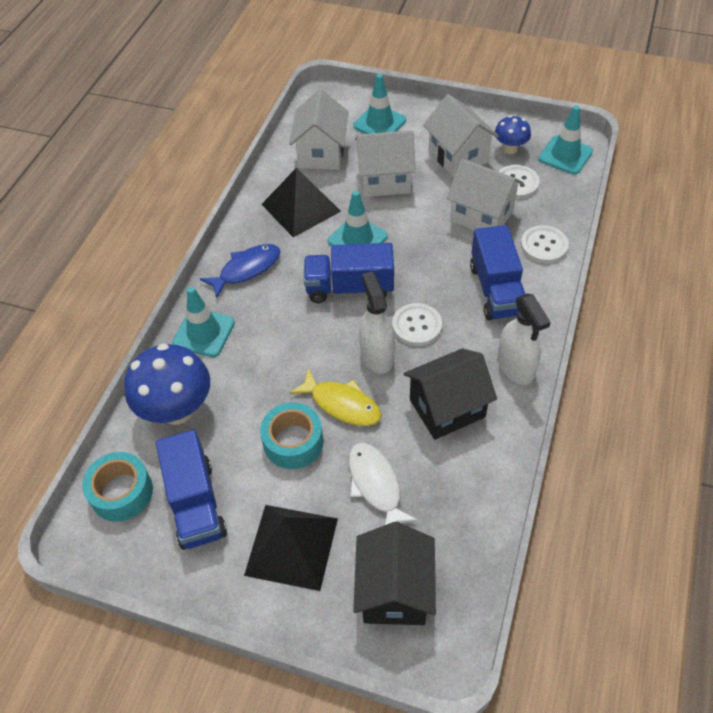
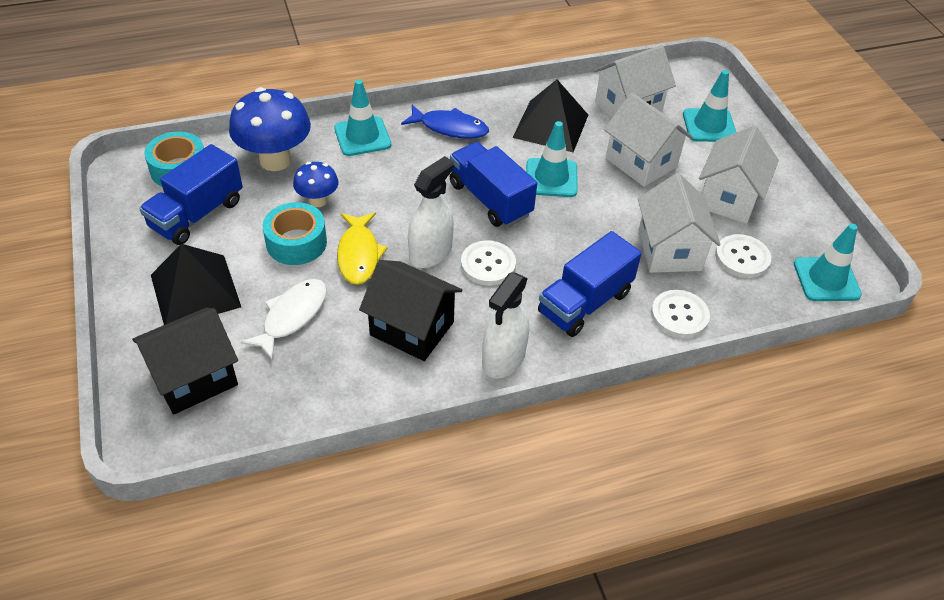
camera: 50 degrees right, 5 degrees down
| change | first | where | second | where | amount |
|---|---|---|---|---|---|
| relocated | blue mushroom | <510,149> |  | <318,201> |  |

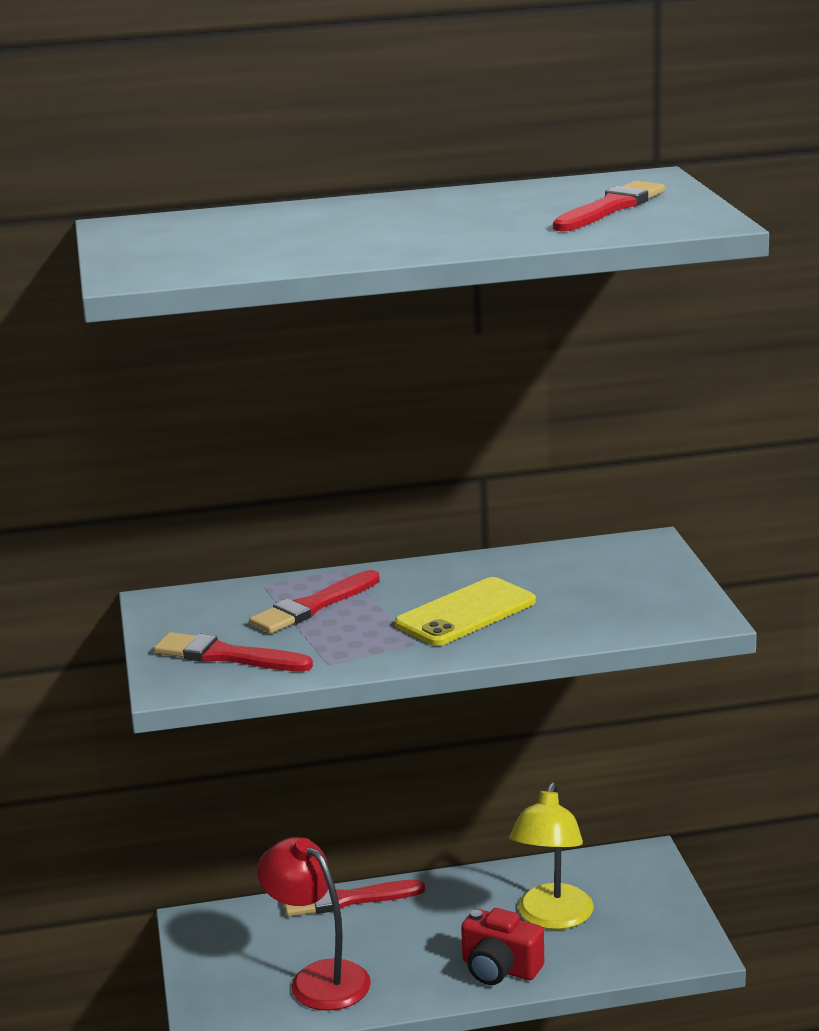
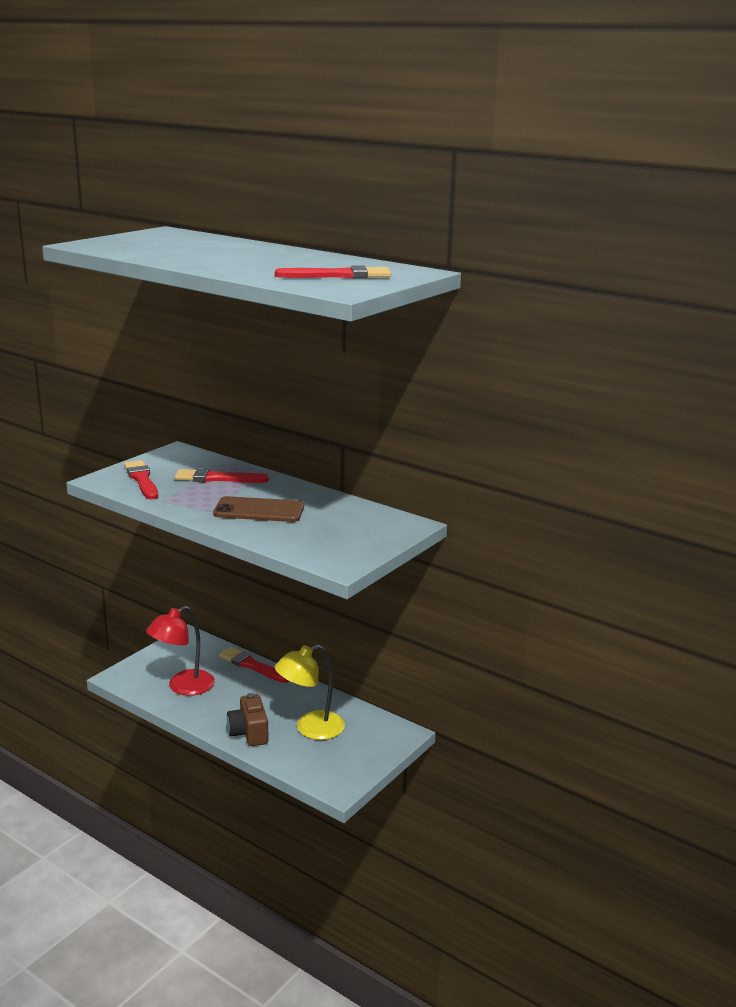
camera: 45 degrees right, 0 degrees up
| change | first | where | second | where | amount |
|---|---|---|---|---|---|
| spun | red lamp | <318,978> |  | <183,687> | 135 degrees counterclockwise |
| colour | yellow phone | <466,613> | brown phone | <259,510> |  |
| colour | red camera | <499,969> | brown camera | <249,733> |  |

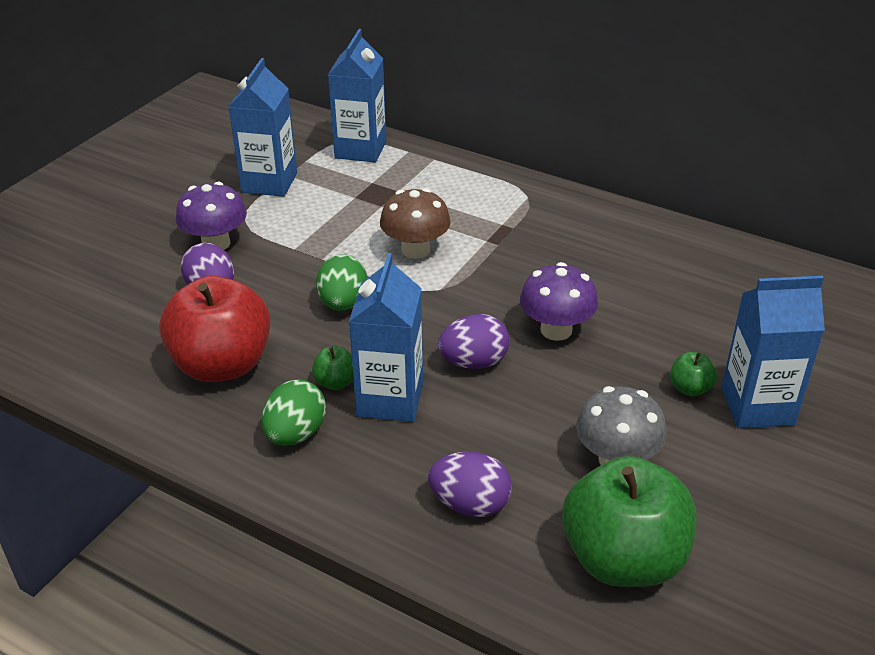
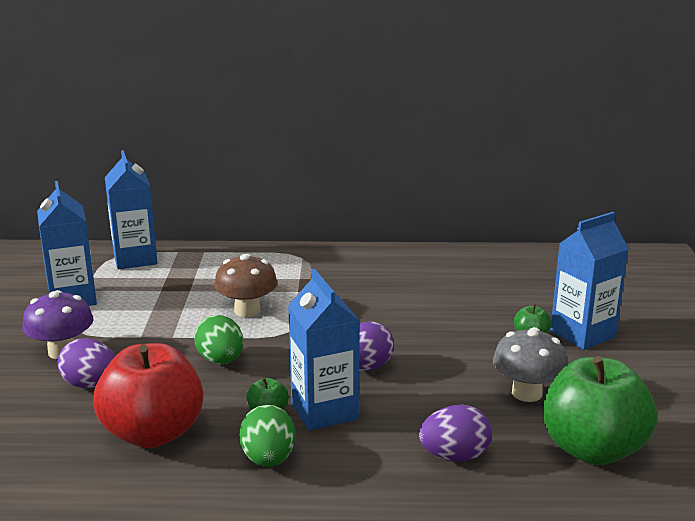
camera: 30 degrees left, 15 degrees down
| change | first | where | second | where | amount |
|---|---|---|---|---|---|
| missing | purple mushroom | <556,330> |  |  |  |

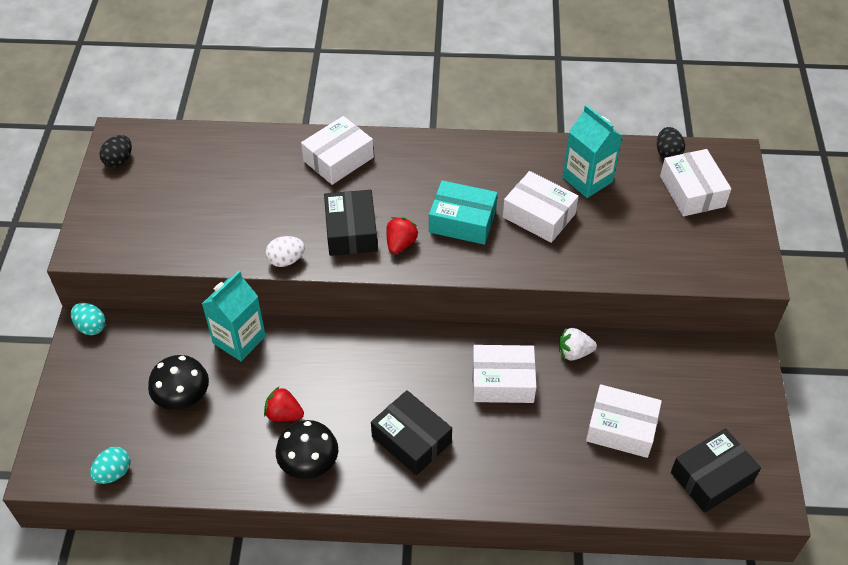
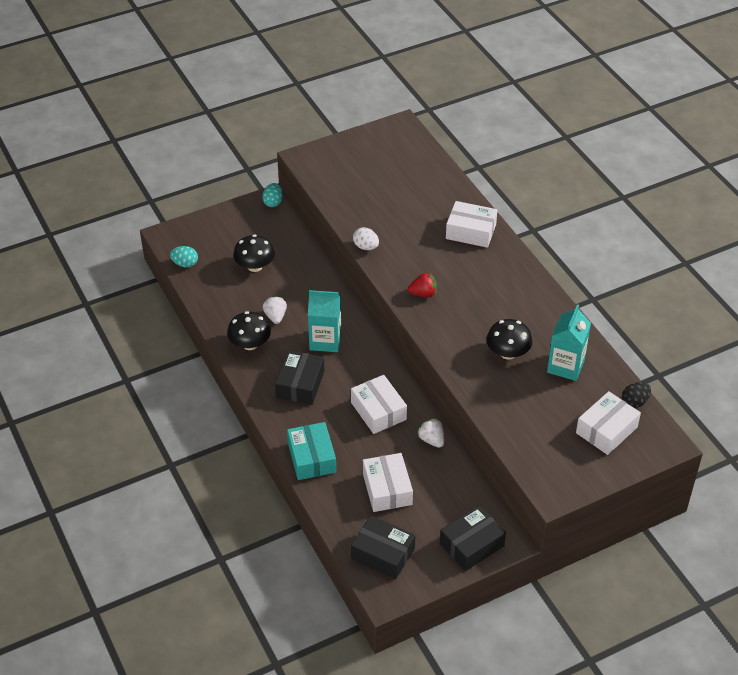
camera: 60 degrees right, 5 degrees down
| change | first | where | second | where | amount |
|---|---|---|---|---|---|
| missing | black egg | <119,160> |  |  |  |
| relocated | turquoise carton | <239,340> |  | <325,341> |  |
| colour | red strawberry | <284,414> | white strawberry | <275,316> |  |
| relocated | black box | <351,231> |  | <471,544> |  |
| relocated | turquoise box | <462,221> |  | <311,458> |  |
| exchanged | white box | <539,215> | black mushroom | <508,353> |  |

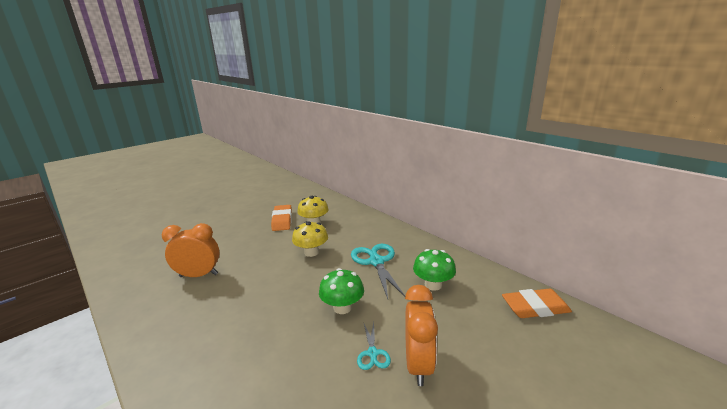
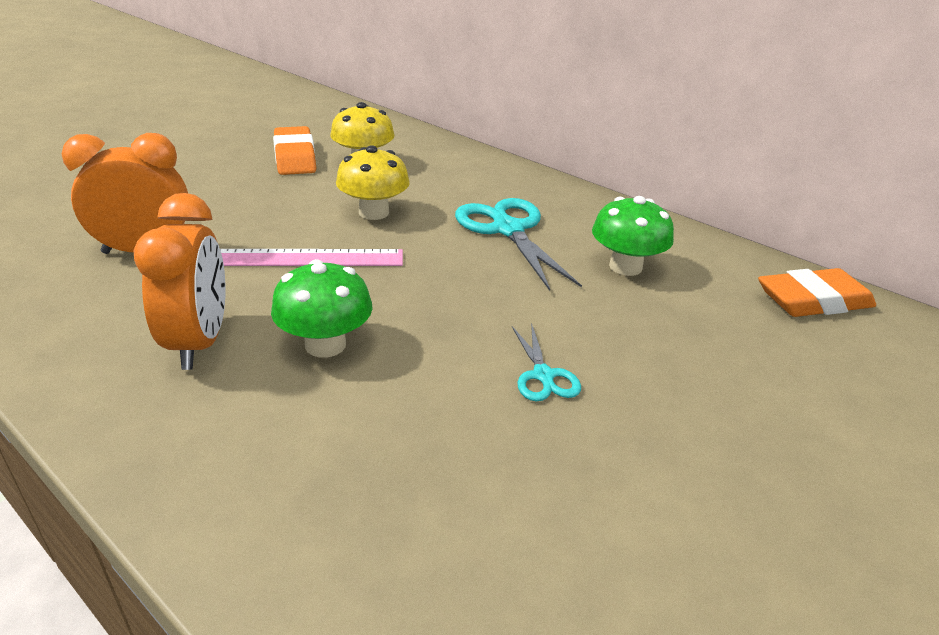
camera: 10 degrees left, 10 degrees up
| change | first | where | second | where | amount |
|---|---|---|---|---|---|
| relocated | green mushroom | <342,307> |  | <325,345> |  |
| relocated | orange clock | <418,364> |  | <199,342> |  |
| appeared |  |  | pink ruler | <307,258> |  |

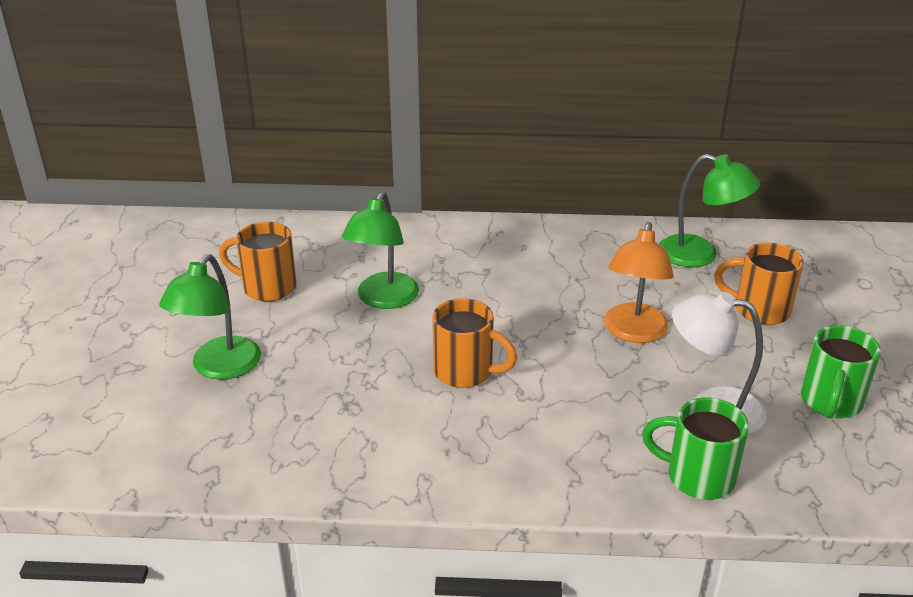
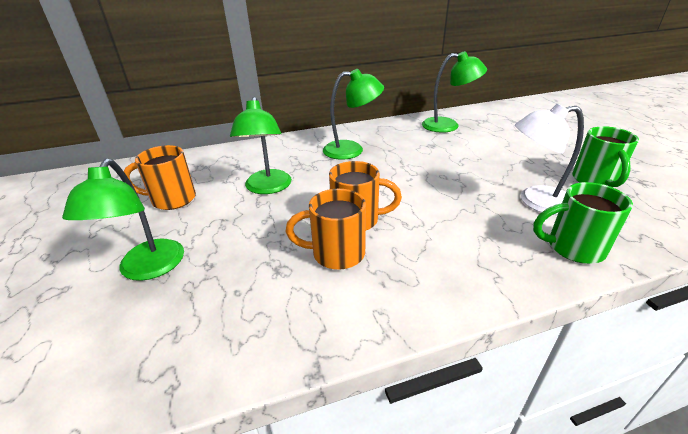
camera: 20 degrees left, 0 degrees up
| change | first | where | second | where | amount |
|---|---|---|---|---|---|
| missing | orange lamp | <633,332> |  |  |  |
| relocated | orange mug | <759,310> |  | <336,254> |  |
| appeared |  |  | green lamp | <352,150> |  |

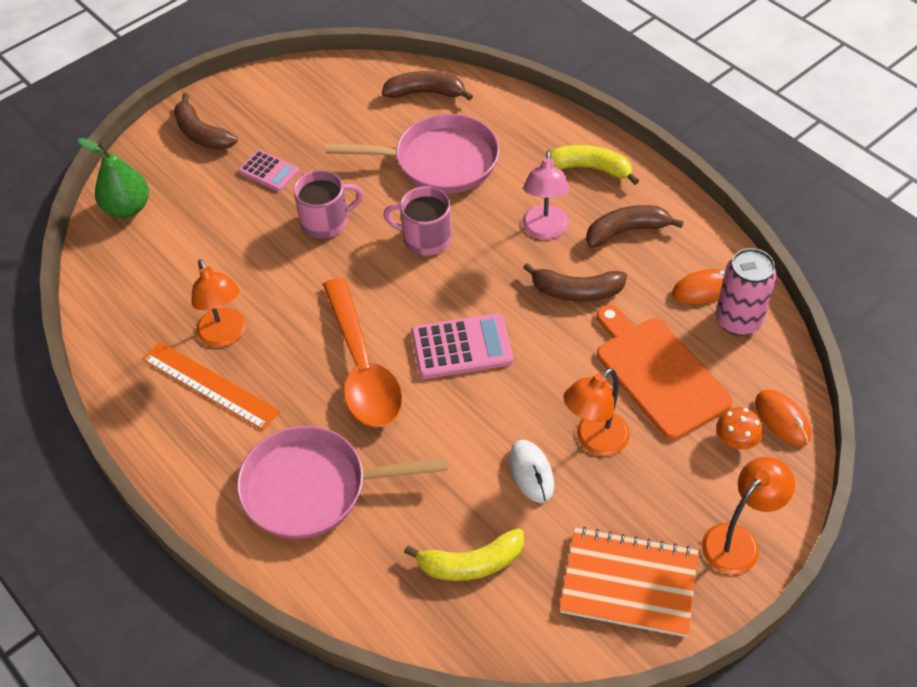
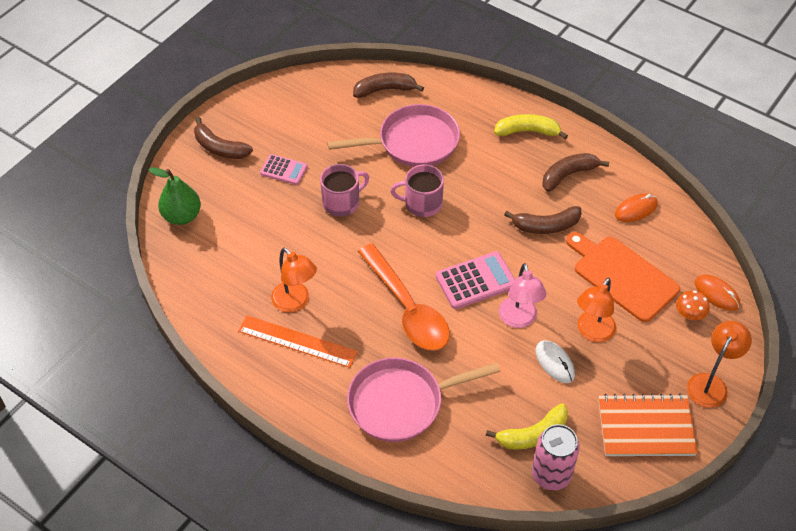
camera: 15 degrees left, 0 degrees up
| change | first | where | second | where | amount |
|---|---|---|---|---|---|
| relocated | pink lamp | <544,230> |  | <519,319> |  |
| relocated | pink can | <738,320> |  | <551,475> |  |

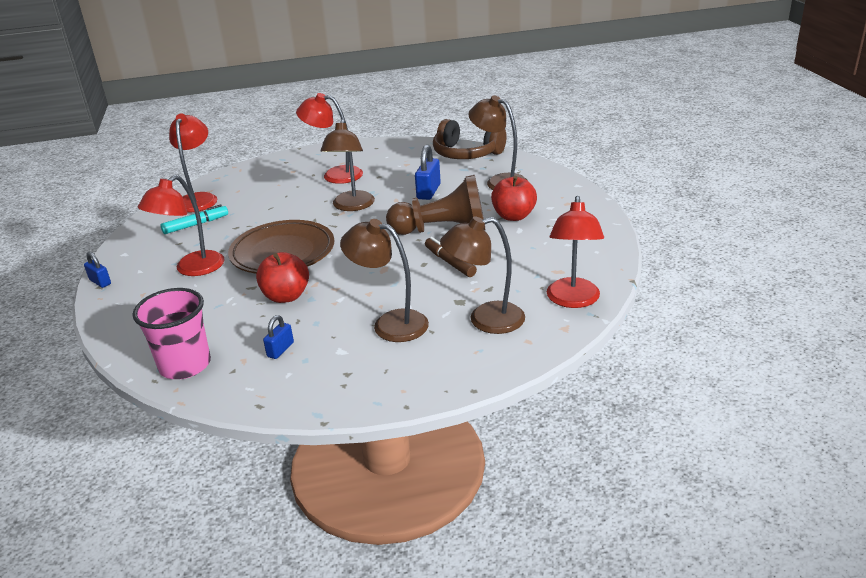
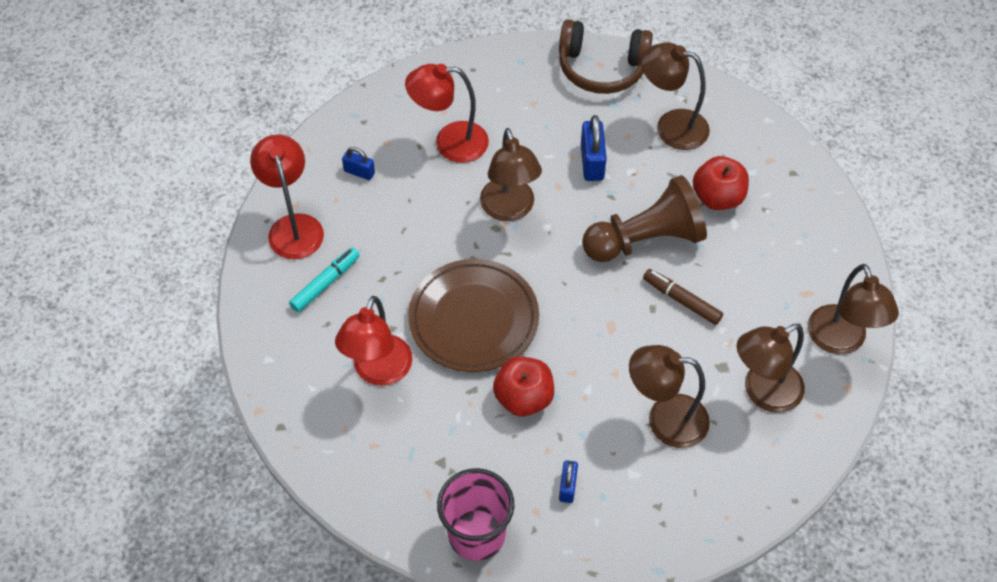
camera: 20 degrees left, 25 degrees up
| change | first | where | second | where | amount |
|---|---|---|---|---|---|
| relocated | blue padlock | <100,282> |  | <359,172> |  |
| colour | red lamp | <573,300> | brown lamp | <840,341> |  |

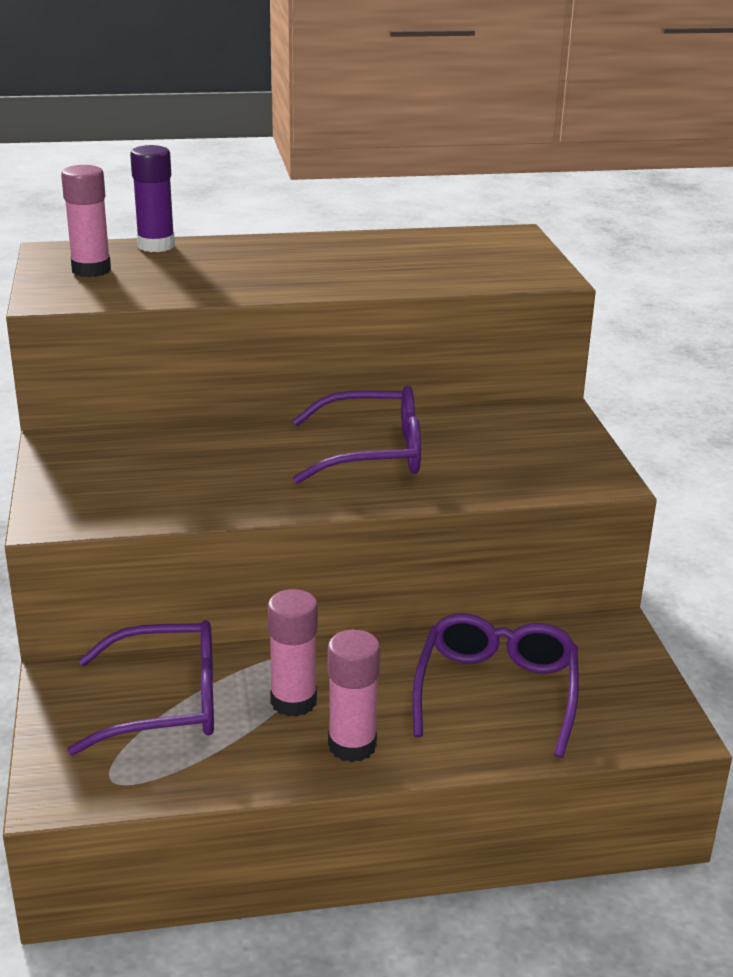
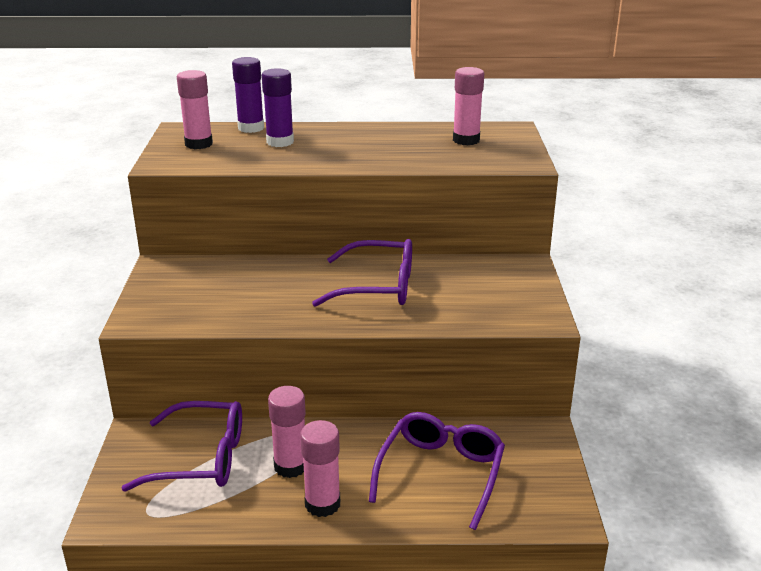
camera: 10 degrees right, 0 degrees up
| change | first | where | second | where | amount |
|---|---|---|---|---|---|
| appeared |  |  | purple glue stick | <280,142> |  |
| appeared |  |  | pink glue stick | <466,140> |  |

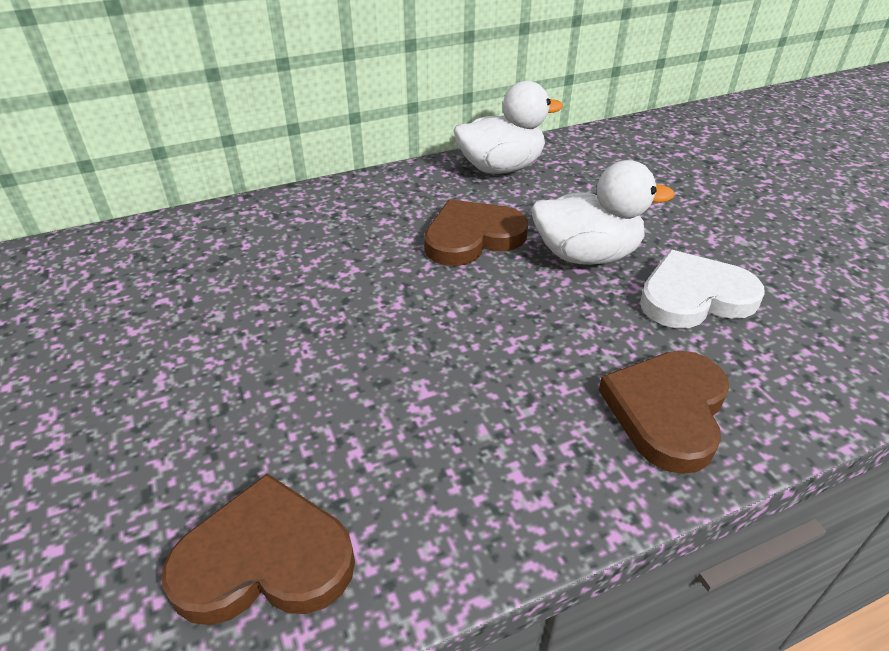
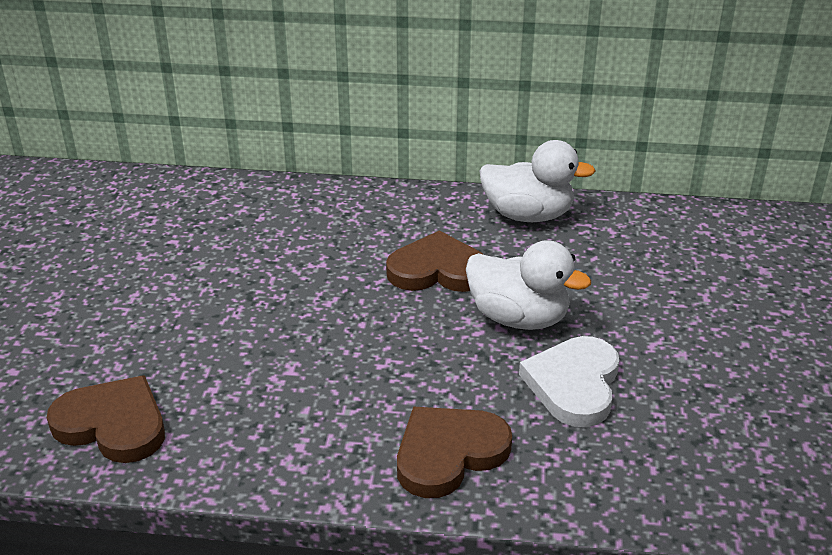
camera: 30 degrees right, 5 degrees down
| change | first | where | second | where | amount |
|---|---|---|---|---|---|
| spun | white heart | <694,296> |  | <574,384> | 90 degrees counterclockwise |

